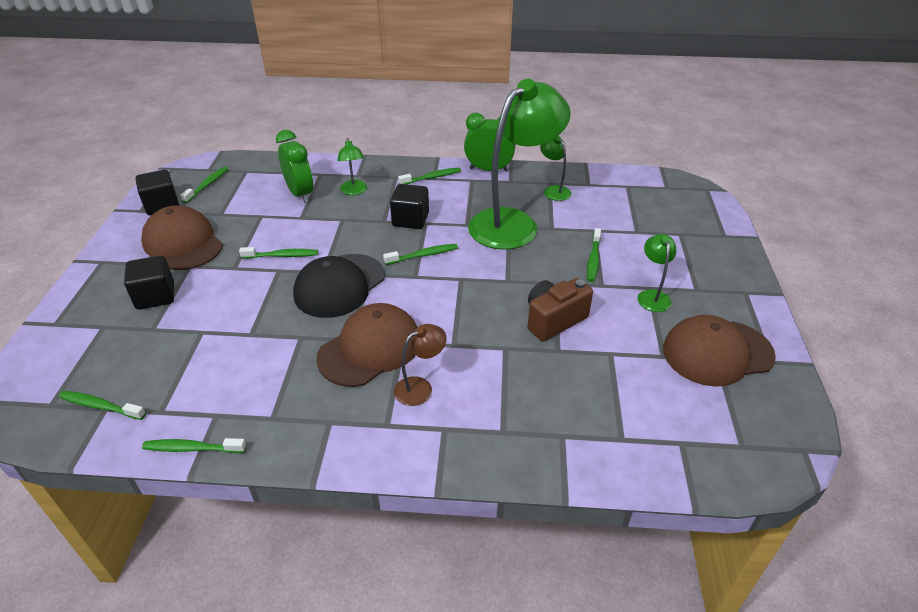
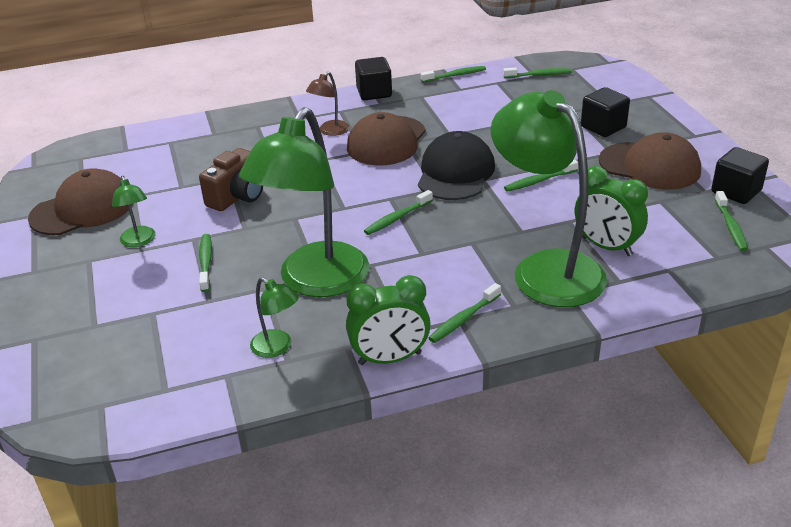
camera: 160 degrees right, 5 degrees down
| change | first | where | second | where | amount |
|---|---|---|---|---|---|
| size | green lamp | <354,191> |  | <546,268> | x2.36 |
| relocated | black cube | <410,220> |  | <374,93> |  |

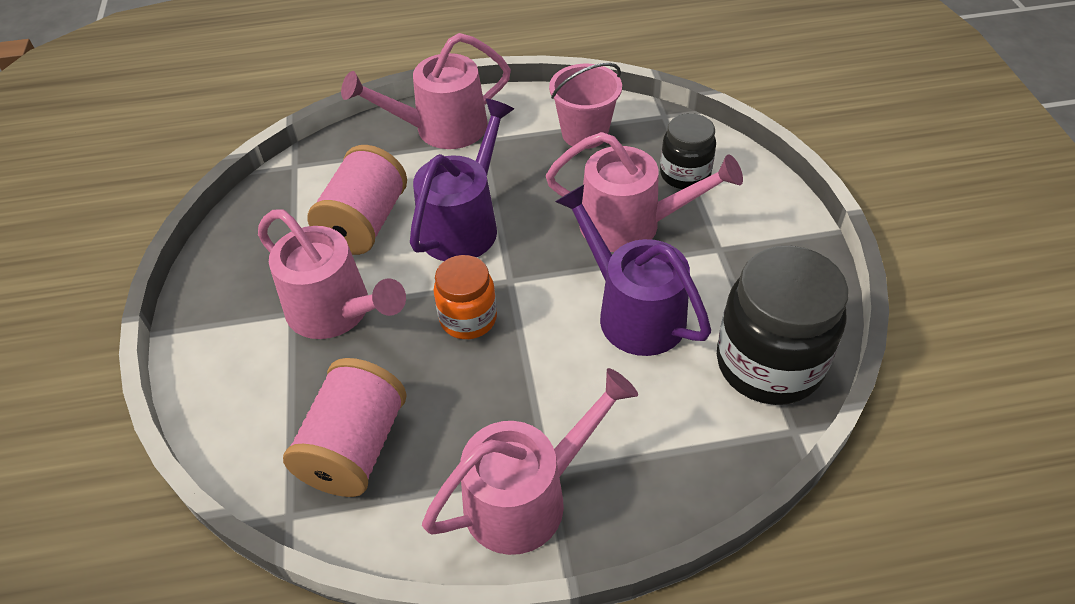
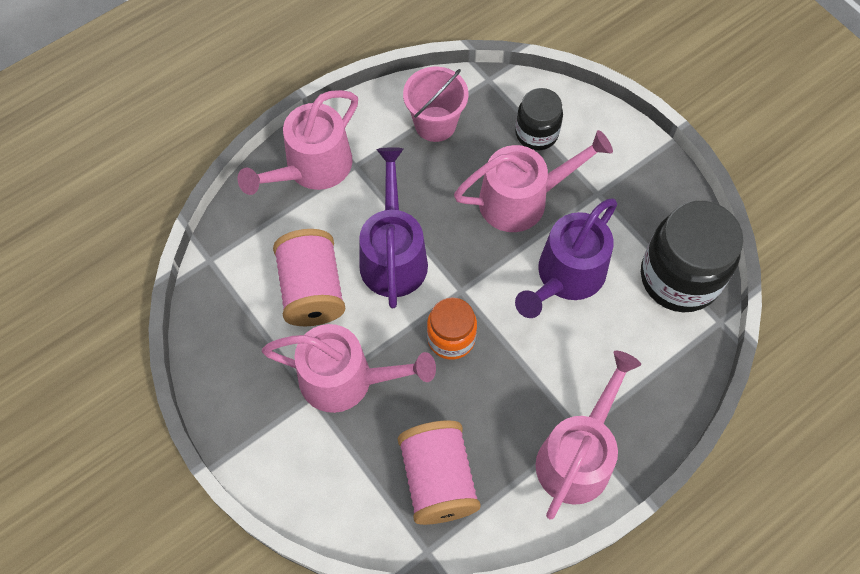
camera: 30 degrees left, 15 degrees up
| change | first | where | second | where | amount |
|---|---|---|---|---|---|
| spun | purple watering can | <632,311> |  | <566,277> | 75 degrees counterclockwise |

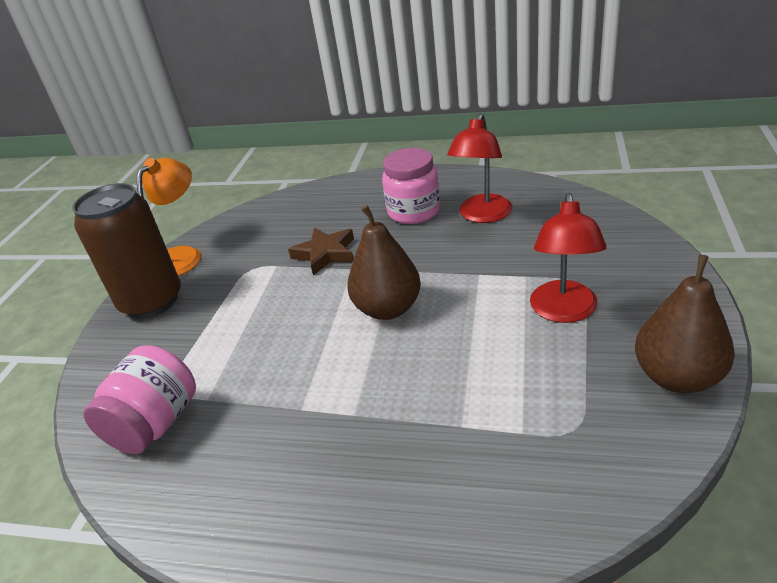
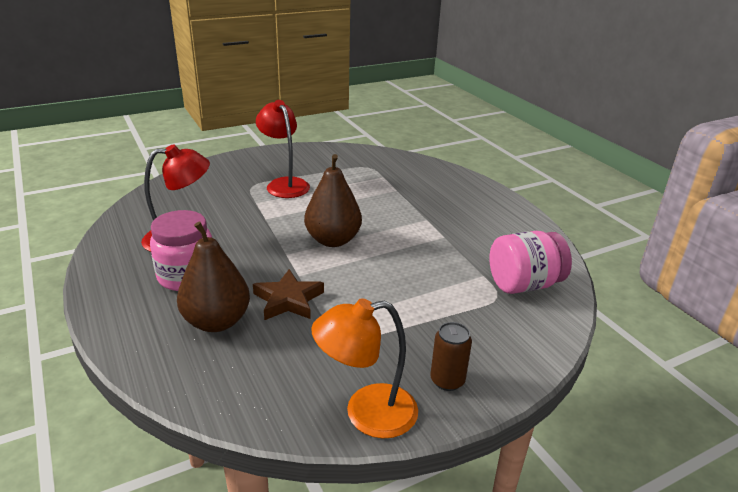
camera: 135 degrees left, 5 degrees down
| change | first | where | second | where | amount |
|---|---|---|---|---|---|
| size | brown can | <152,301> |  | <447,380> | x0.46 |
| spun | red lamp | <564,311> |  | <284,184> | 90 degrees counterclockwise |
| relocated | brown pear | <677,377> |  | <216,321> |  |

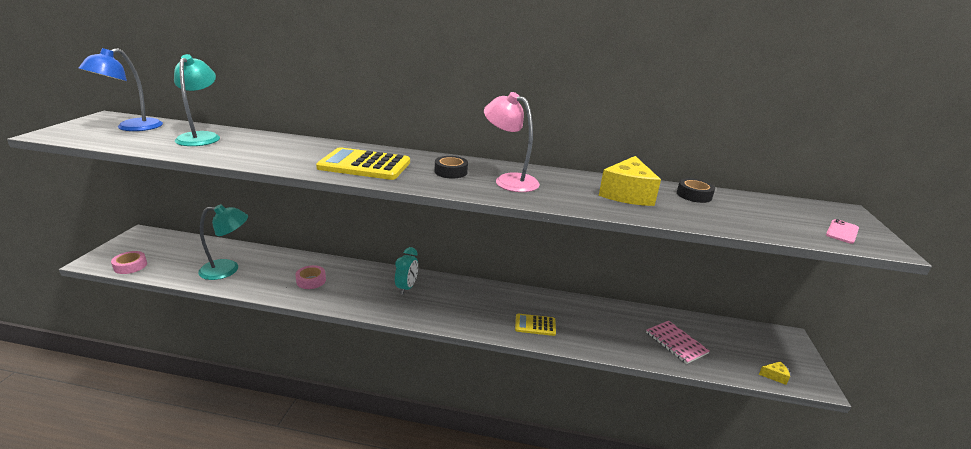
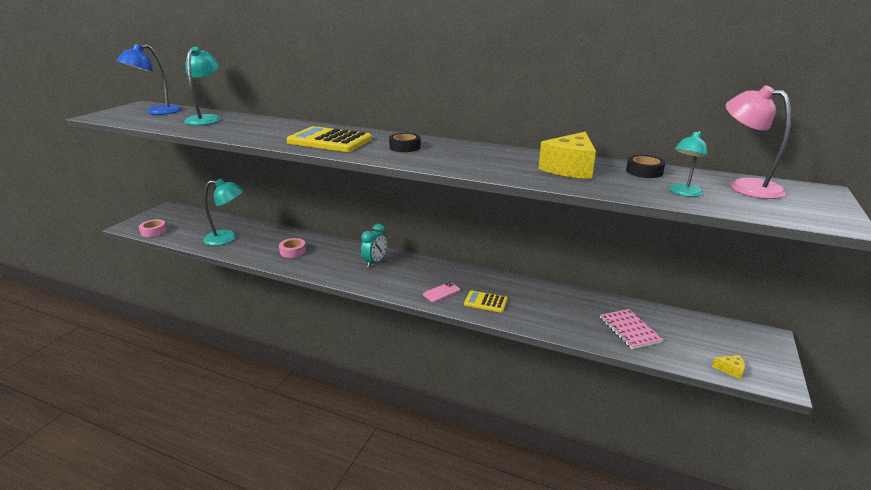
camera: 15 degrees right, 0 degrees up
| change | first | where | second | where | amount |
|---|---|---|---|---|---|
| relocated | pink lamp | <509,180> |  | <745,186> |  |
| relocated | pink phone | <842,232> |  | <441,292> |  |
| appeared |  |  | turquoise lamp | <683,193> |  |

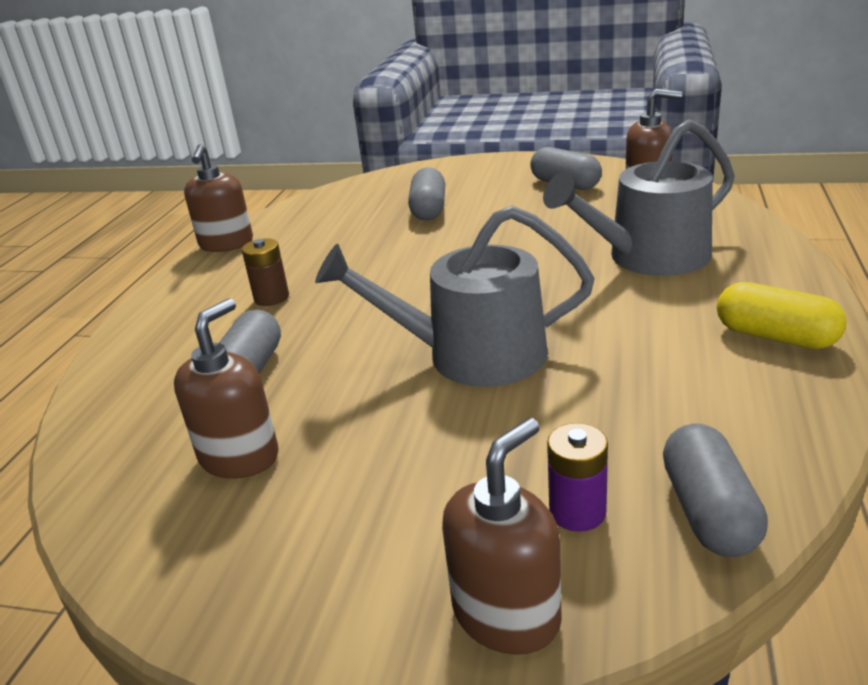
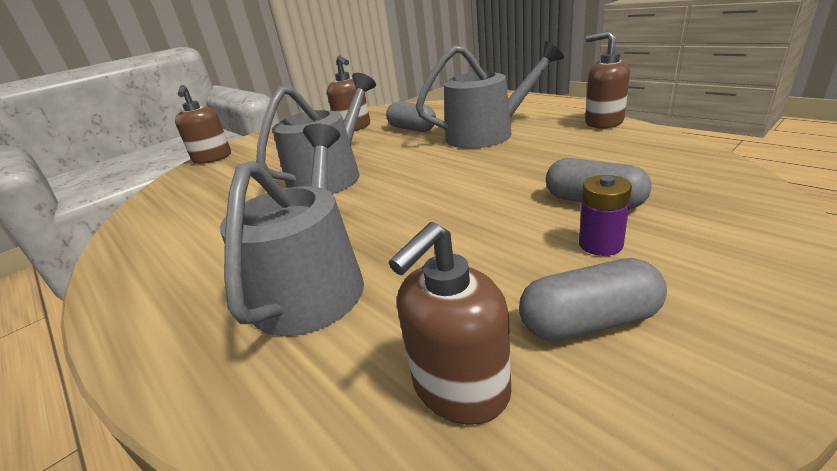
camera: 125 degrees right, 0 degrees up
| change | first | where | second | where | amount |
|---|---|---|---|---|---|
| exchanged | brown battery | <271,298> | grey watering can | <487,134> |  |
| relocated | purple battery | <577,512> |  | <600,244> |  |
| missing | grey capsule | <709,512> |  |  |  |
| missing | yellow capsule | <776,336> |  |  |  |

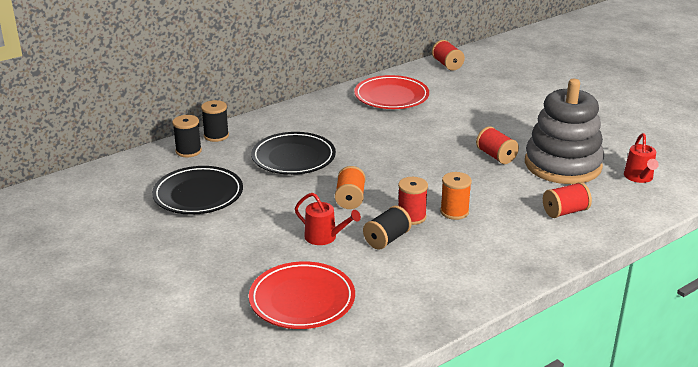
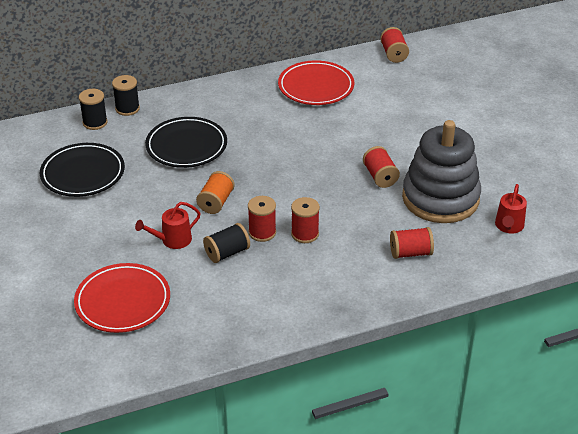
camera: 15 degrees right, 10 degrees up
| change | first | where | second | where | amount |
|---|---|---|---|---|---|
| spun | red watering can | <324,237> |  | <172,240> | 105 degrees clockwise |
| colour | orange spool | <454,212> | red spool | <305,234> |  |

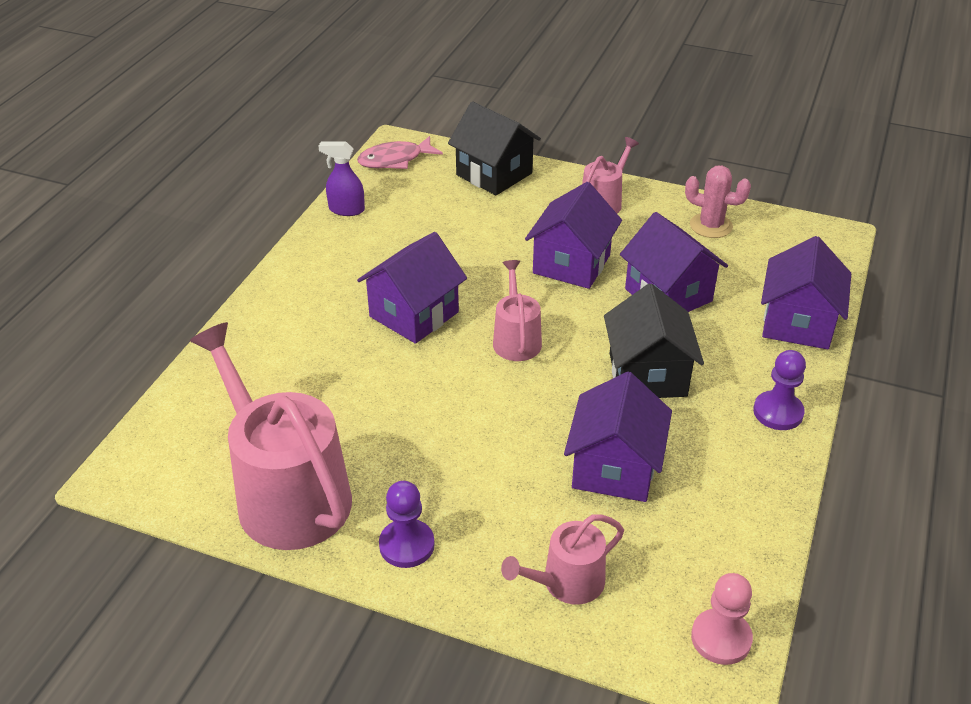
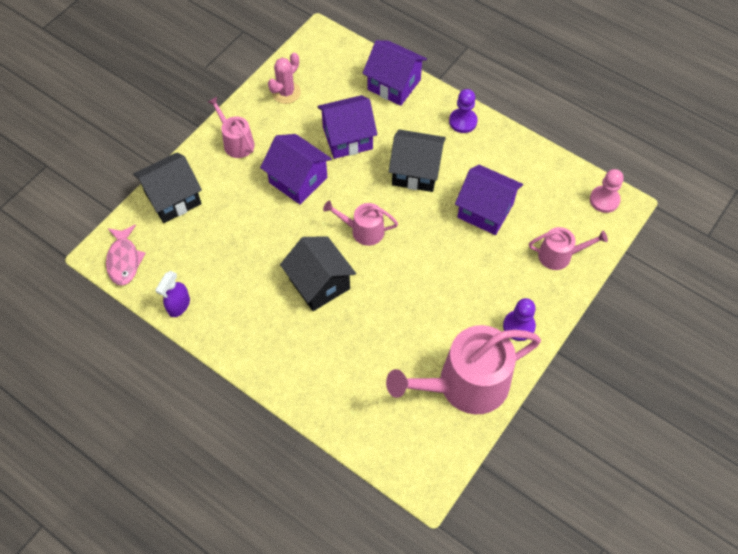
camera: 75 degrees left, 20 degrees up
| change | first | where | second | where | amount |
|---|---|---|---|---|---|
| colour | purple house | <414,314> | black house | <319,283> |  |
| spun | pink watering can | <567,582> |  | <559,255> | 75 degrees counterclockwise |

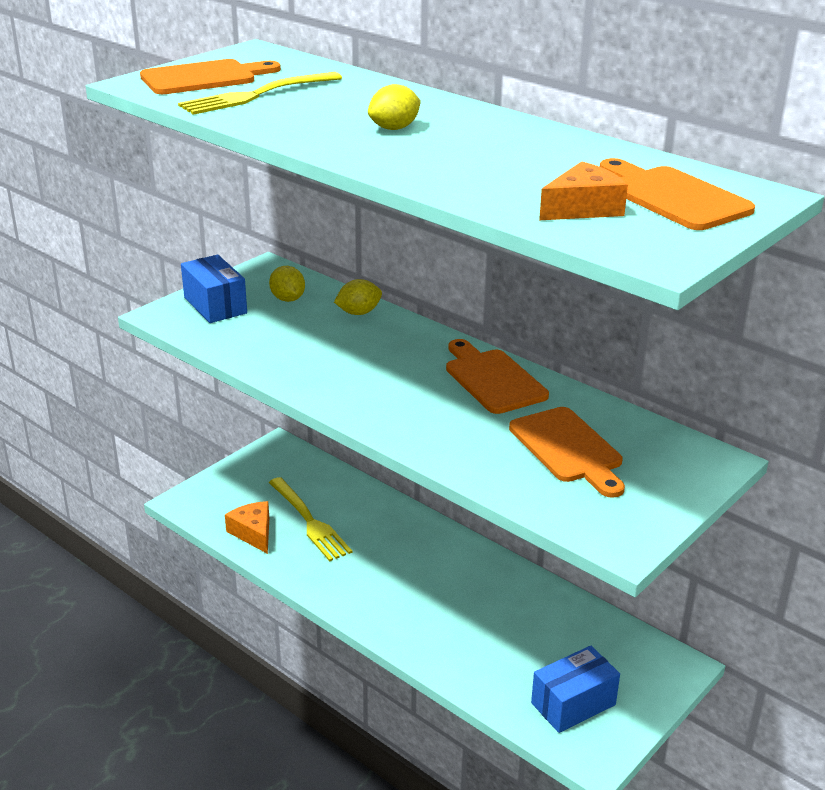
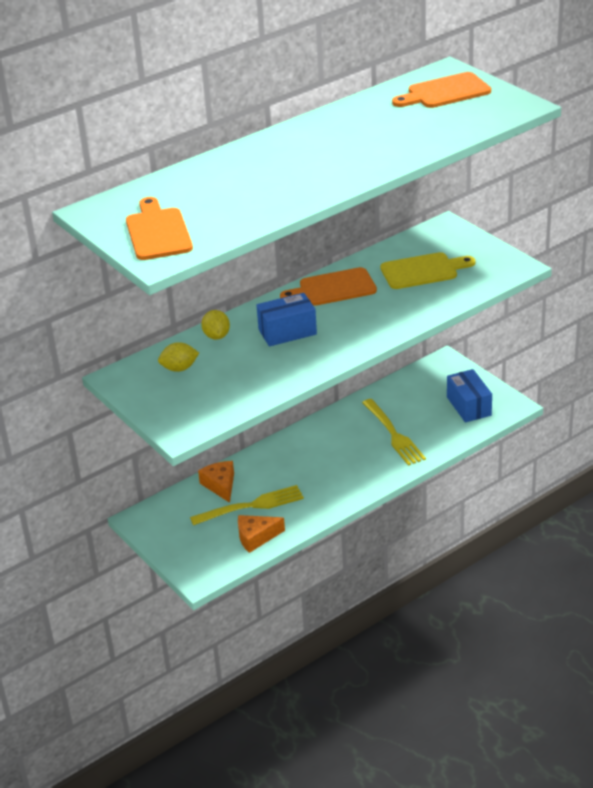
camera: 75 degrees left, 5 degrees up
| change | first | where | second | where | amount |
|---|---|---|---|---|---|
| relocated | yellow fork | <256,95> |  | <393,434> |  |
| relocated | blue box | <215,305> |  | <287,332> |  |
| missing | yellow lemon | <394,128> |  |  |  |
| colour | orange cutting board | <568,449> | yellow cutting board | <423,271> |  |
| relocated | orange cheese | <583,208> |  | <220,485> |  |

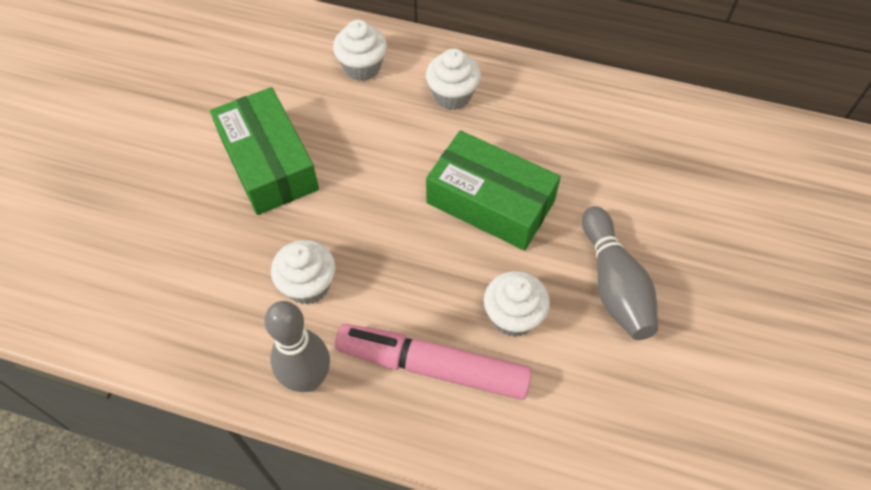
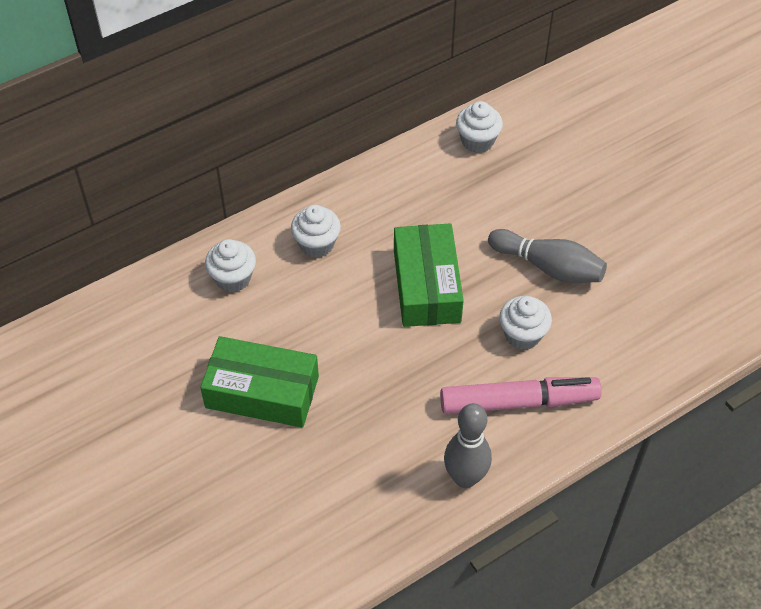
camera: 50 degrees left, 5 degrees down
| change | first | where | second | where | amount |
|---|---|---|---|---|---|
| relocated | white cupcake | <308,285> |  | <477,141> |  |
| spun | pink marker | <433,366> |  | <518,402> | 150 degrees counterclockwise |
| spun | green box | <490,202> |  | <426,286> | 75 degrees counterclockwise |

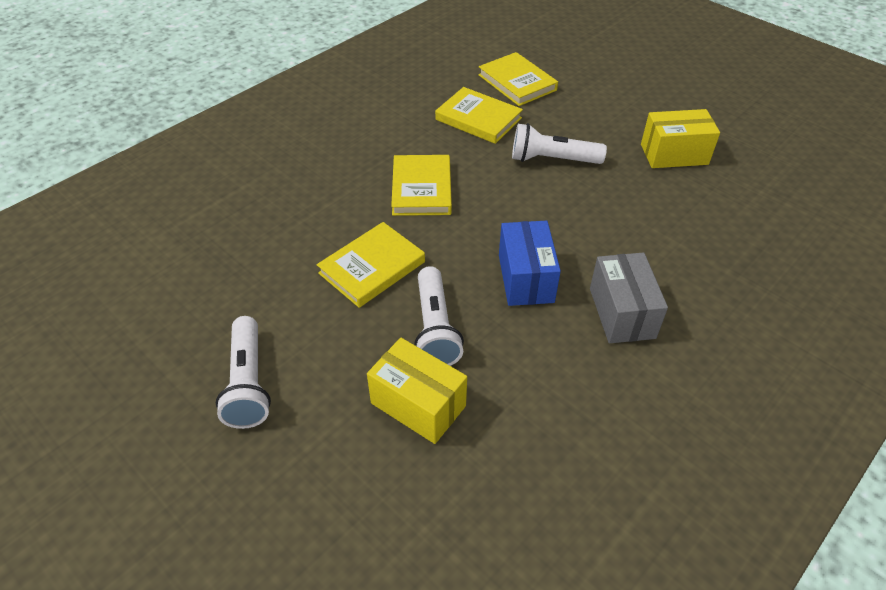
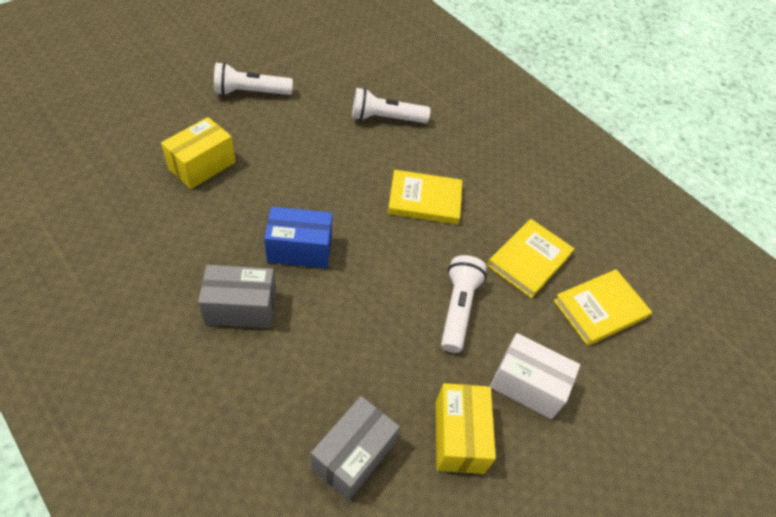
camera: 90 degrees right, 5 degrees up
| change | first | where | second | where | amount |
|---|---|---|---|---|---|
| missing | yellow book | <372,267> |  |  |  |
| relocated | white flashlight | <435,328> |  | <386,118> |  |
| appeared |  |  | grey box | <353,455> |  |
| appeared |  |  | white box | <527,385> |  |

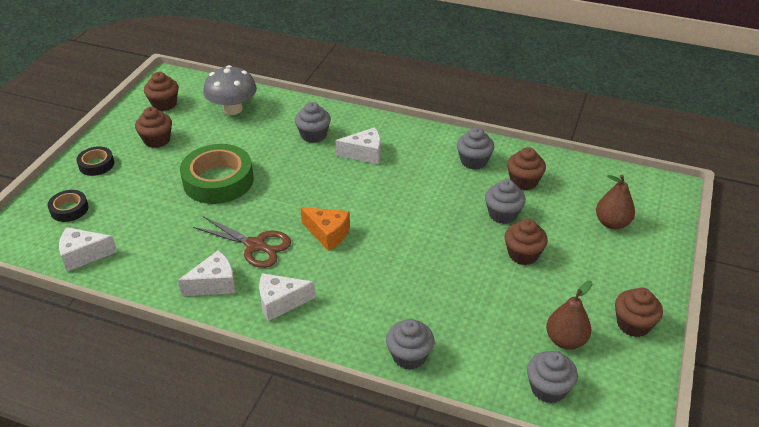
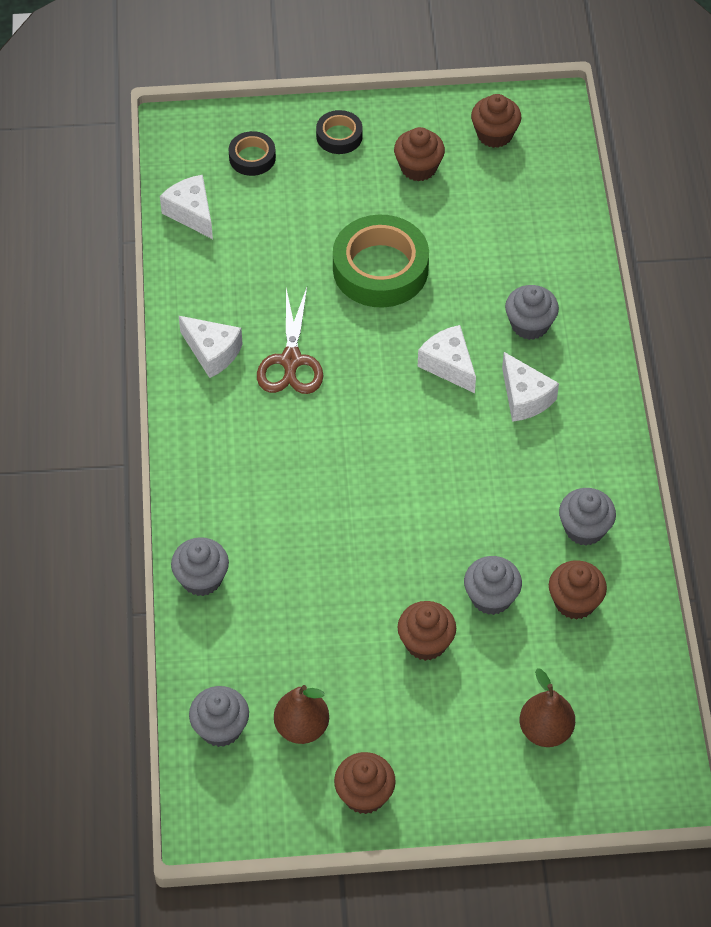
camera: 65 degrees right, 15 degrees up
| change | first | where | second | where | amount |
|---|---|---|---|---|---|
| missing | grey mushroom | <232,109> |  |  |  |
| relocated | white cheese | <281,302> |  | <449,365> |  |
| missing | orange cheese | <328,234> |  |  |  |

